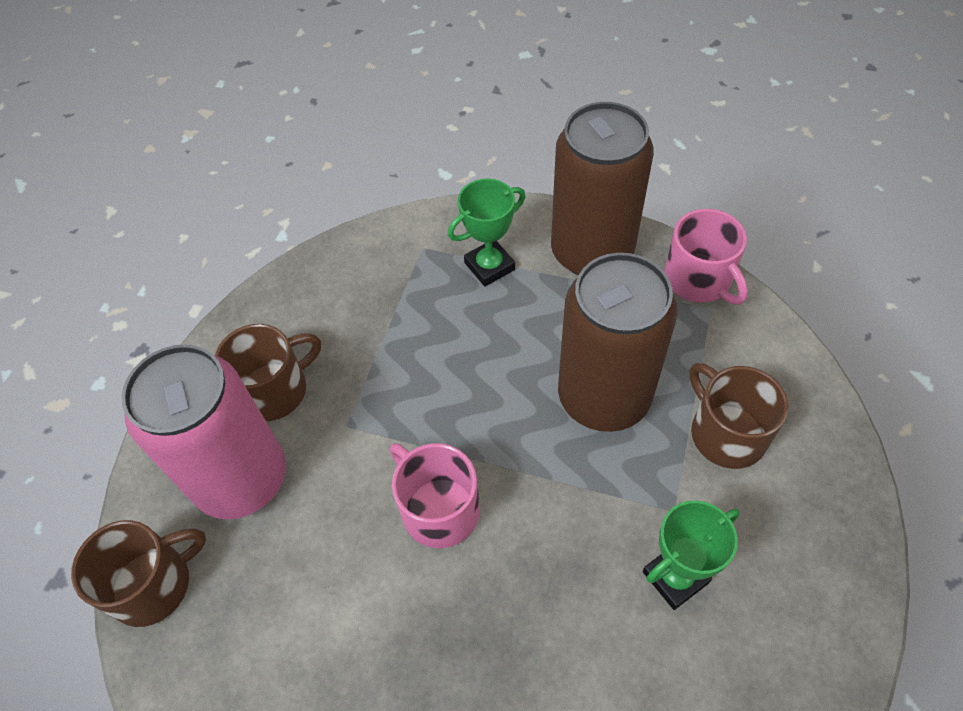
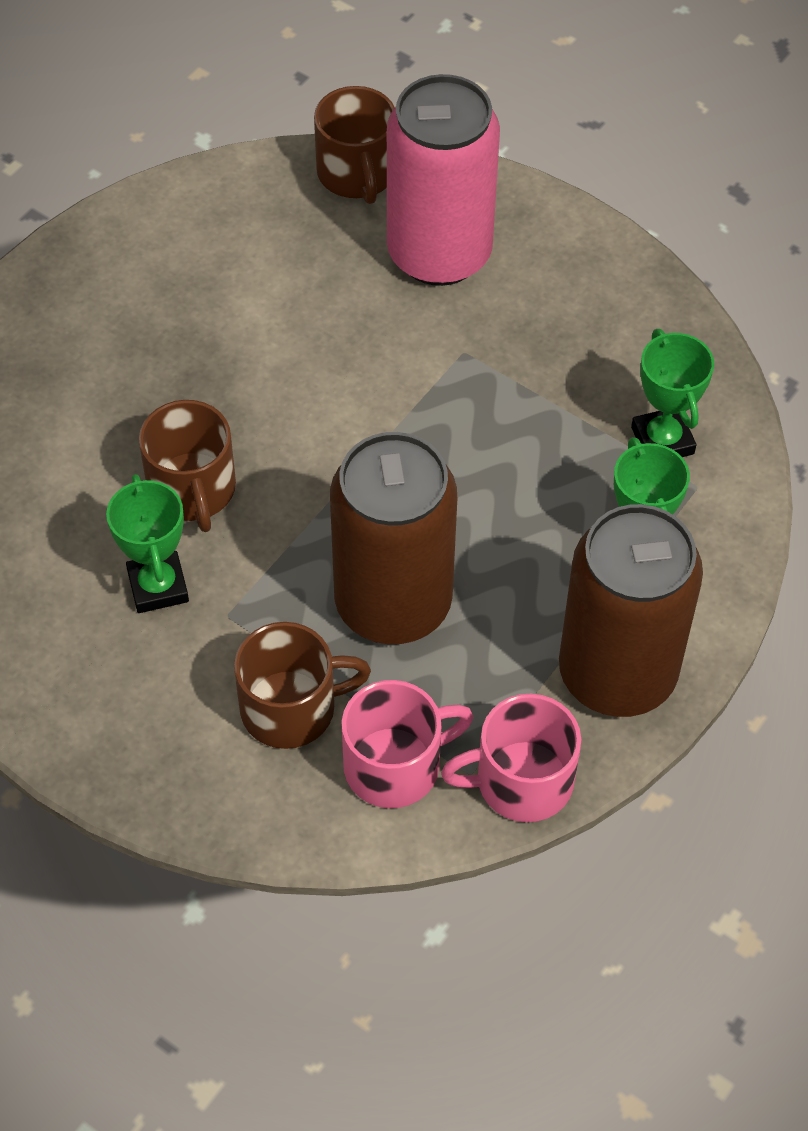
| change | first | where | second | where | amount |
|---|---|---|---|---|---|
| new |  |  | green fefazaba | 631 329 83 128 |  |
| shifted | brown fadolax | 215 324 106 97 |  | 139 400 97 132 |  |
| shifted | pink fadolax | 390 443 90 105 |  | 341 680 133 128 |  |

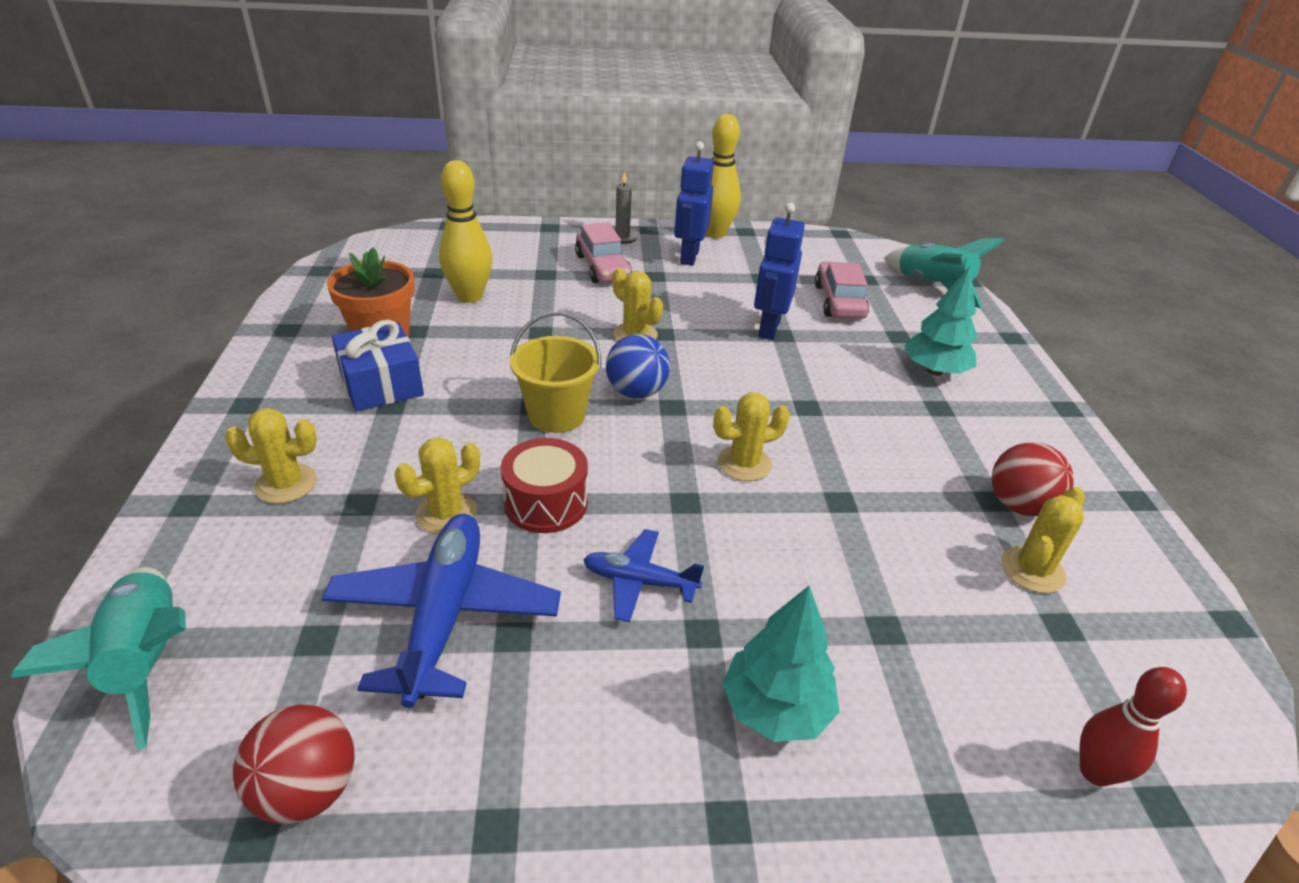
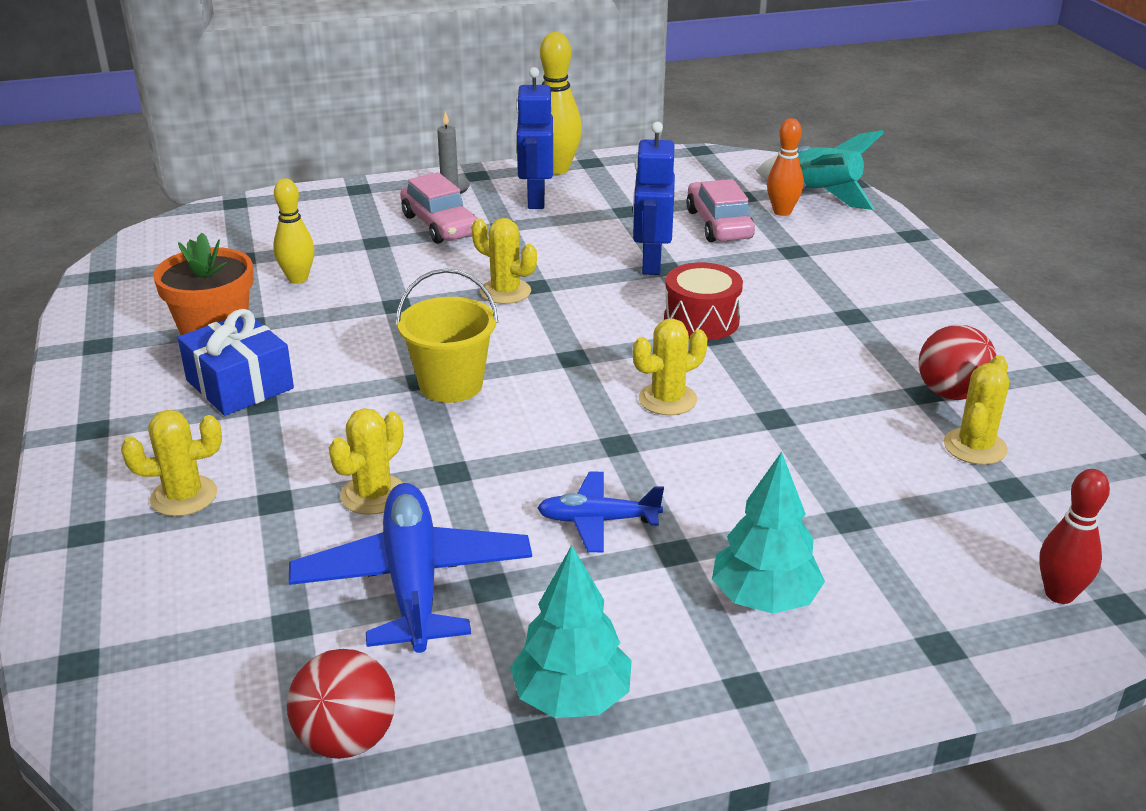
| change | first | where | second | where | amount |
|---|---|---|---|---|---|
| gone | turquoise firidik | 11 567 175 183 |  |  |  |
| gone | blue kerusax | 606 334 64 64 |  |  |  |
| new |  |  | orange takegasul | 767 118 37 98 |  |
| shifted | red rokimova | 501 438 87 95 |  | 664 262 79 78 |  |
| shifted | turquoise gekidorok | 904 266 73 110 |  | 510 545 122 173 |  |
| scaled | yellow takegasul | 439 160 53 143 |  | 273 178 41 106 | x0.66 |

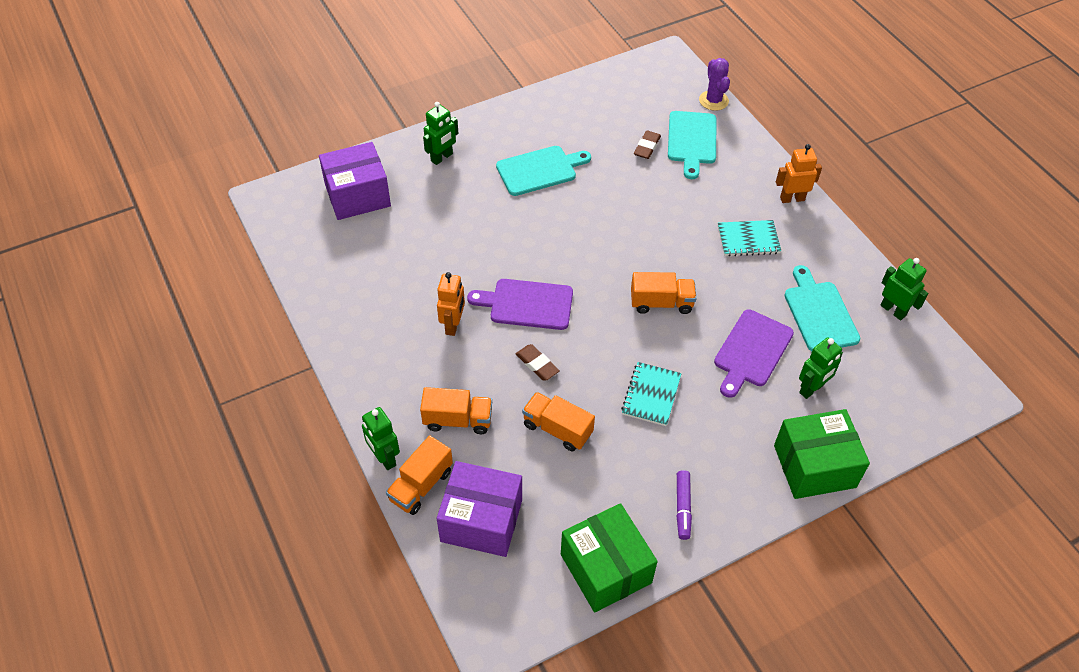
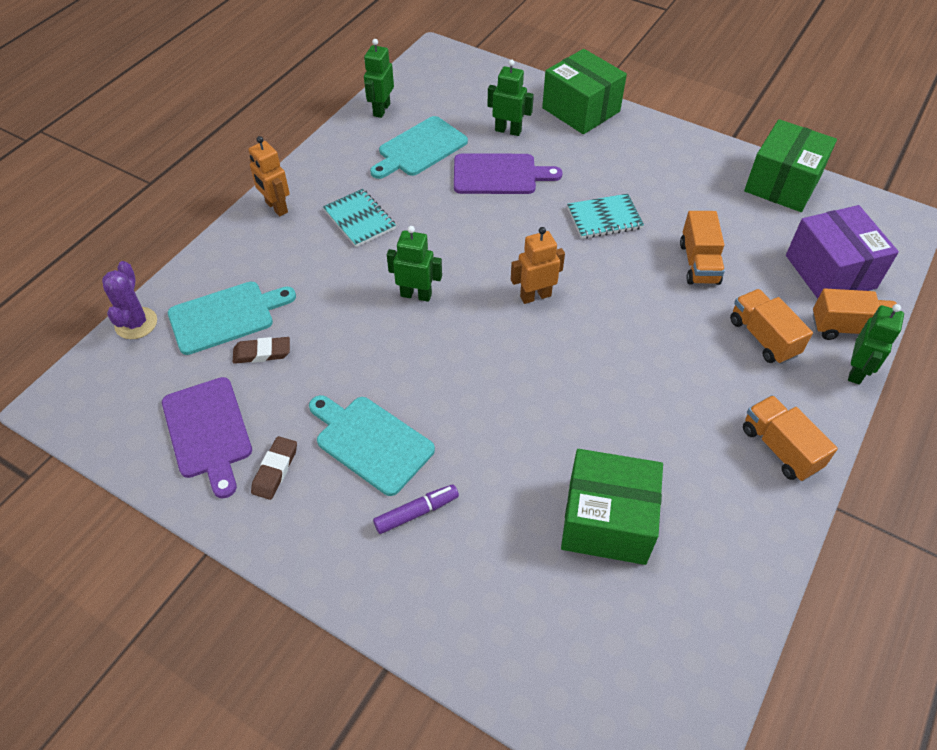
| change | first | where | second | where | amount |
|---|---|---|---|---|---|
| gone | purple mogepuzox | 319 142 72 78 |  |  |  |
| new |  |  | green mogepuzox | 561 449 102 116 |  |
| shifted | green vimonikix | 423 102 35 63 |  | 387 226 55 76 |  |
| shifted | orange vimonikix | 437 272 28 64 |  | 511 227 54 77 |  |
| shifted | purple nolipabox | 467 279 106 51 |  | 162 377 90 121 |  |
| shifted | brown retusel | 516 344 44 37 |  | 251 436 46 64 |  |
| shifted | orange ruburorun | 631 272 66 42 |  | 743 395 95 86 |  |
| shifted | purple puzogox | 676 470 16 70 |  | 373 484 86 50 |  |
| rotated | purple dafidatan | 699 58 31 53 |  | 102 261 55 78 | 45 degrees counterclockwise |

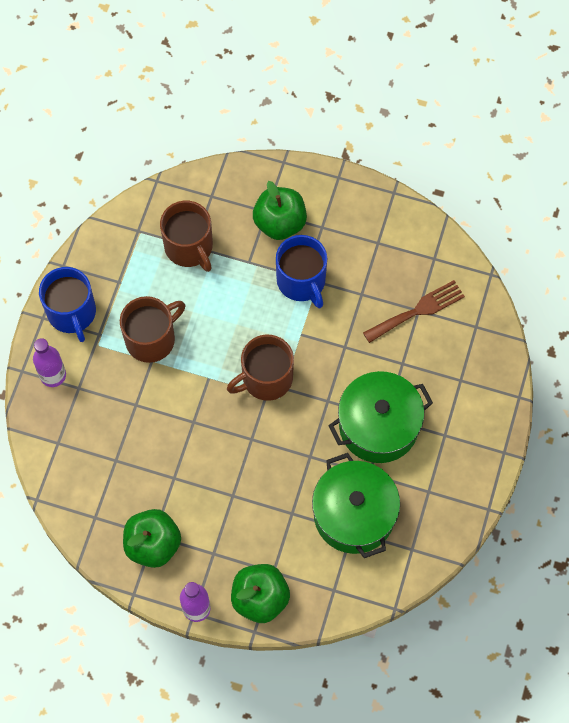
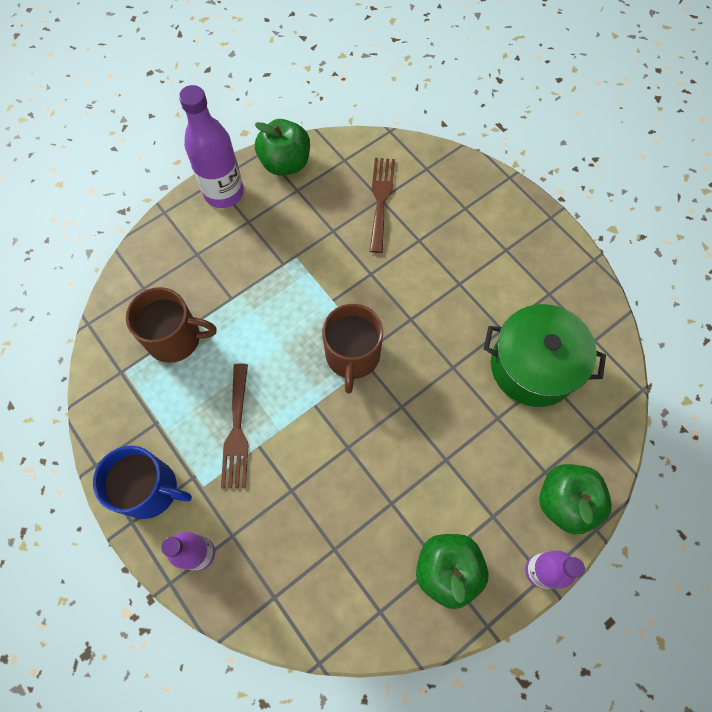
| change | first | where | second | where | amount |
|---|---|---|---|---|---|
| gone | blue fadolax | 276 235 51 73 |  |  |  |
| gone | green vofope | 328 371 105 92 |  |  |  |
| new |  |  | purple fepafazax | 179 85 65 123 |  |
| shifted | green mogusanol | 253 181 54 59 |  | 255 119 55 57 |  |
| swapped | brown fadolax | 120 296 65 67 | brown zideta | 221 364 28 124 |  |

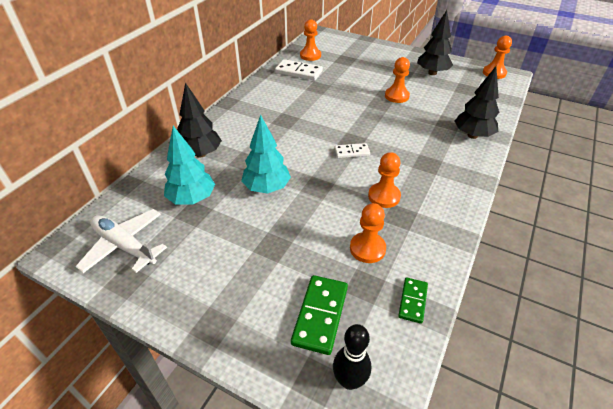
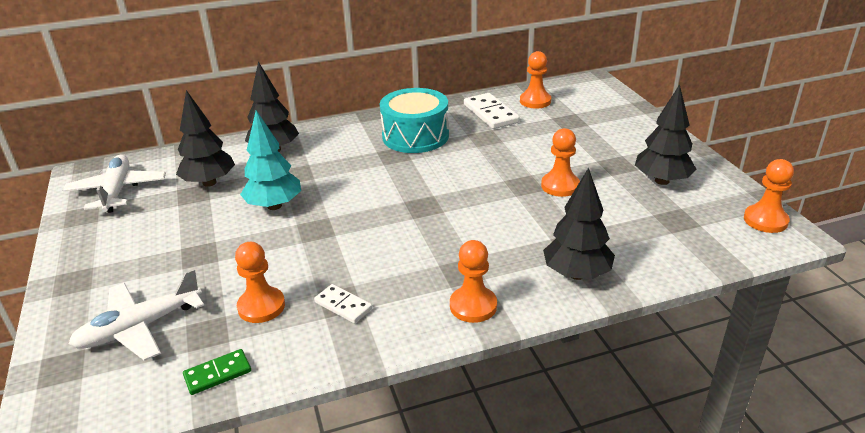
| change | first | where | second | where | amount |
|---|---|---|---|---|---|
| gone | black takegasul | 333 324 38 66 |  |  |  |
| new |  |  | turquoise rokimova | 380 88 69 65 |  |
| shifted | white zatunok | 334 143 36 15 |  | 314 284 58 39 |  |
| shifted | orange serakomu | 368 152 33 56 |  | 450 240 47 83 |  |
| swapped | green zatunok | 291 275 57 80 | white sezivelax | 69 269 135 92 |  |
| repainted | turquoise gekidorok | 164 126 51 78 | black gekidorok | 176 90 59 97 |  |

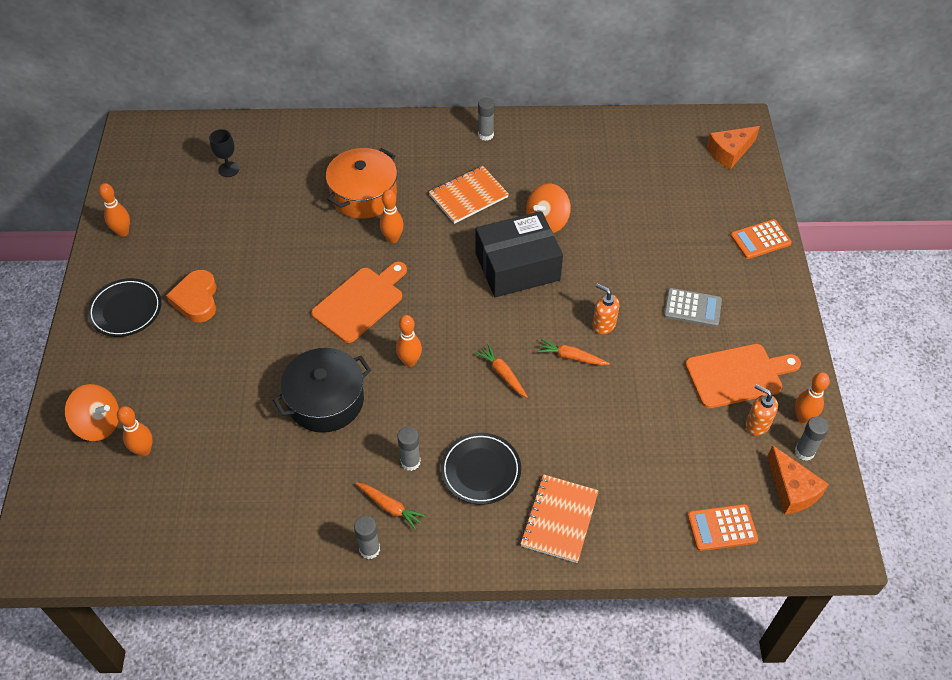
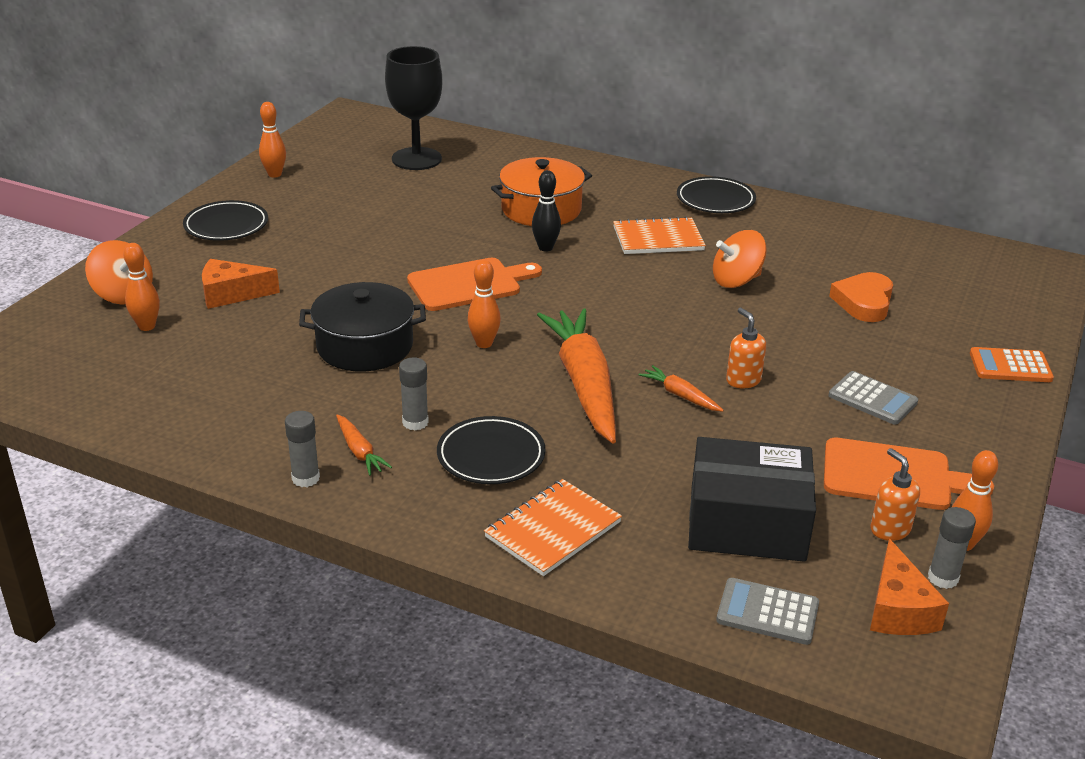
| change | first | where | second | where | amount |
|---|---|---|---|---|---|
| shifted | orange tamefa | 166 270 51 53 |  | 829 272 64 50 |  |
| shifted | black mogepuzox | 476 211 87 86 |  | 688 437 128 125 |  |
| shifted | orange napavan | 707 126 53 44 |  | 202 259 78 50 |  |
| swapped | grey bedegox | 478 97 17 44 | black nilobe | 677 176 79 37 |  |
| repainted | orange takegasul | 380 190 24 53 | black takegasul | 532 170 29 82 |  |
| repainted | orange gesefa | 687 504 71 47 | grey gesefa | 716 578 103 67 |  |
| scaled | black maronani | 209 129 30 48 |  | 385 46 58 124 | x2.09 |
| scaled | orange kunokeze | 475 344 53 54 |  | 537 308 79 136 | x2.34 |

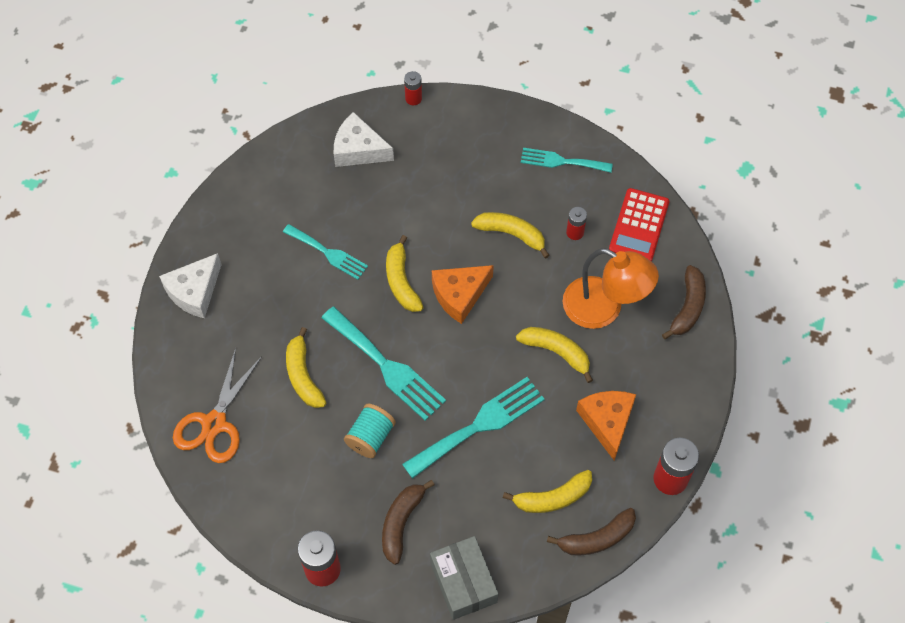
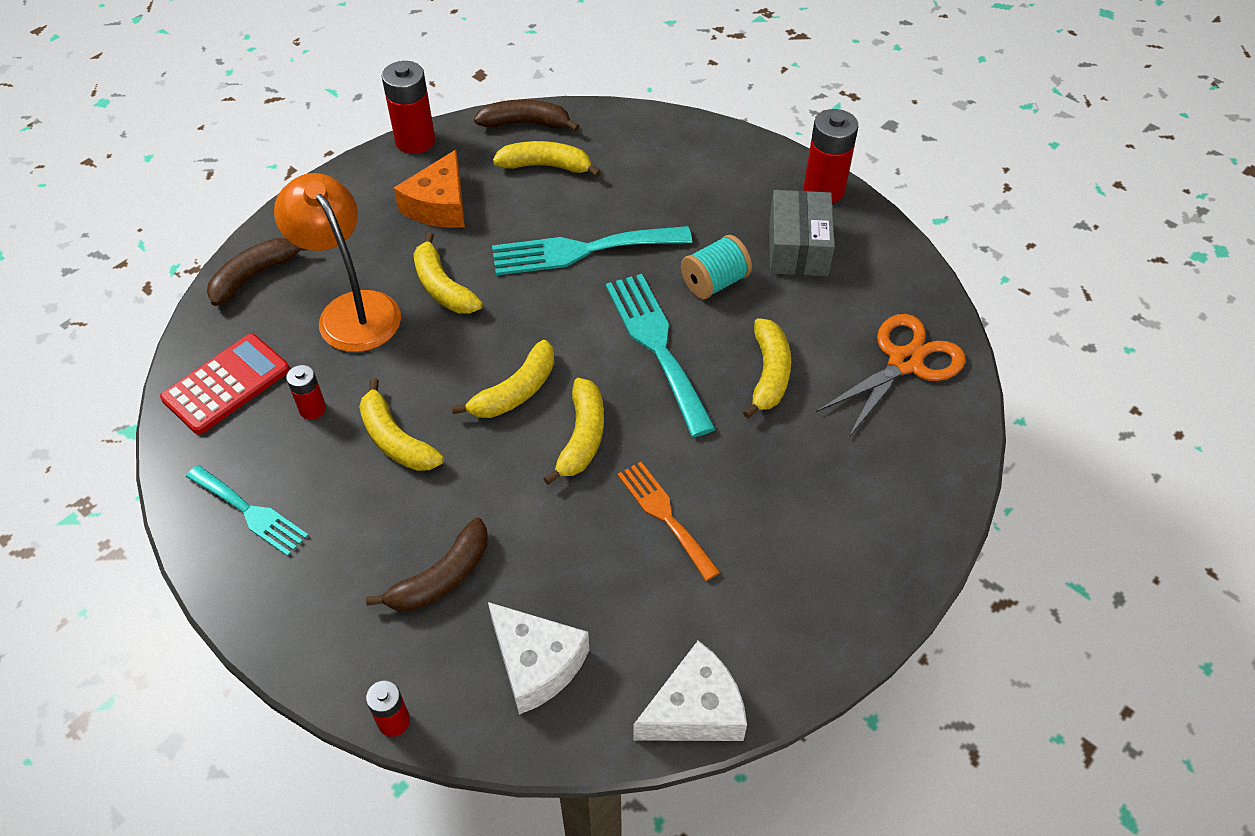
| change | first | where | second | where | amount |
|---|---|---|---|---|---|
| shifted | white napavan | 159 253 63 65 |  | 633 641 114 100 |  |
| shifted | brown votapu | 382 480 52 85 |  | 366 518 122 93 |  |
| shifted | grey mogepuzox | 430 536 69 84 |  | 769 190 66 86 |  |
| swapped | orange napavan | 432 265 62 59 | yellow votapu | 452 340 102 78 |  |
| repainted | turquoise zideta | 283 224 85 56 | orange zideta | 618 462 102 119 |  |

